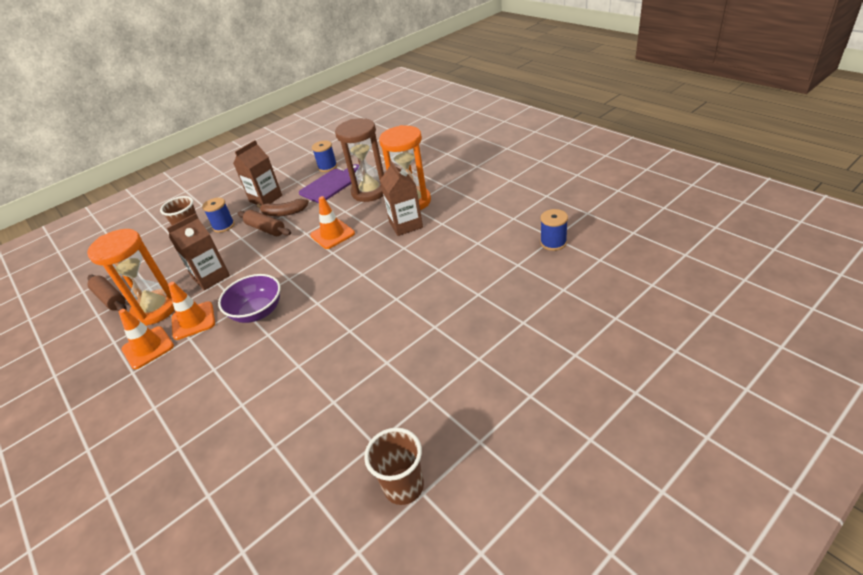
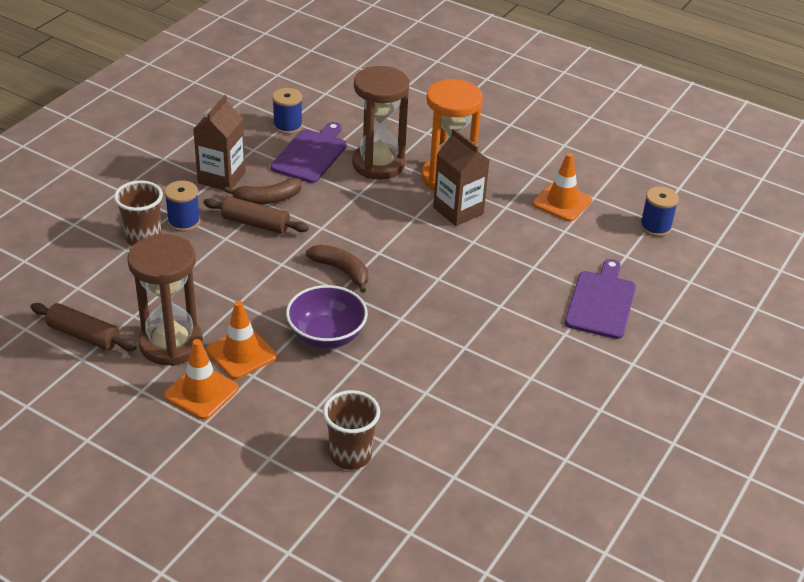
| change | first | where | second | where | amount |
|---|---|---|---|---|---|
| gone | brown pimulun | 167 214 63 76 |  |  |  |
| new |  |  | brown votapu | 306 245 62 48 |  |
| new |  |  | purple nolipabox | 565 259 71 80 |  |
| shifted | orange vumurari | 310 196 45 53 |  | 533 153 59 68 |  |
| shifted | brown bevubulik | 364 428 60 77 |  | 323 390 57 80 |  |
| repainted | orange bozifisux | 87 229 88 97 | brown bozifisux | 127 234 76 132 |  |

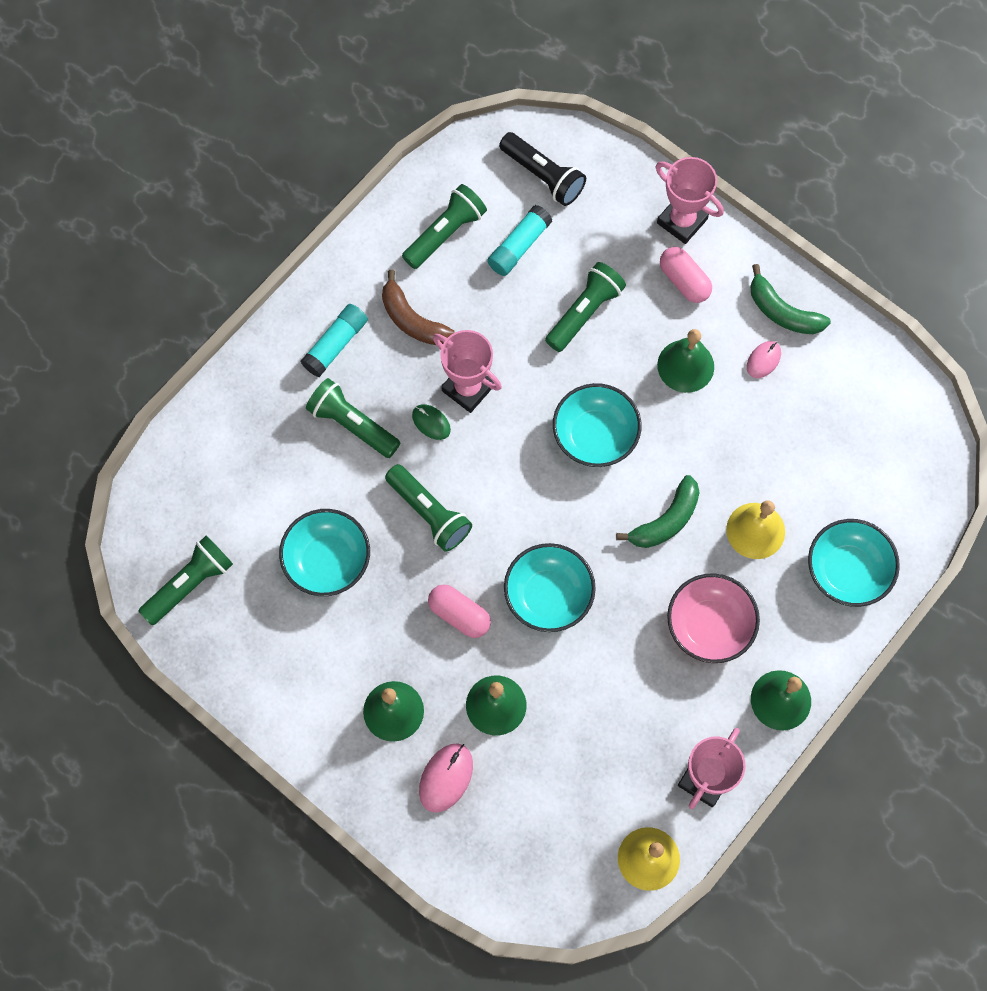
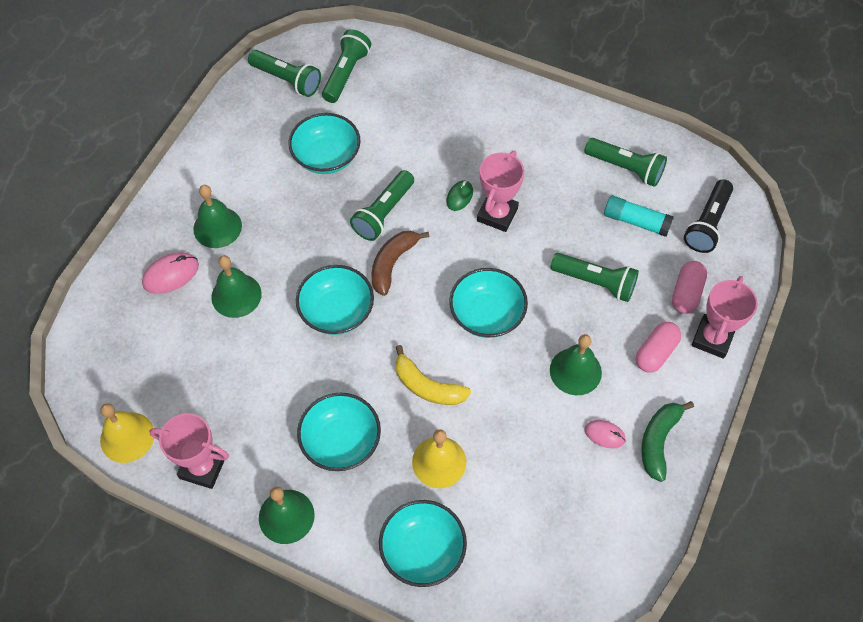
| change | first | where | second | where | amount |
|---|---|---|---|---|---|
| gone | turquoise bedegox | 300 304 68 73 |  |  |  |
| shifted | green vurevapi | 306 378 94 80 |  | 322 29 49 74 |  |
| shifted | brown votapu | 382 270 73 75 |  | 371 231 59 65 |  |
| shifted | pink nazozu | 428 584 63 54 |  | 672 261 35 53 |  |
| repainted | green votapu | 616 475 84 73 | yellow votapu | 395 345 76 60 |  |
| repainted | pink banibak | 667 573 93 90 | turquoise banibak | 297 393 84 78 |  |
| rotated | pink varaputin | 419 743 54 70 |  | 142 252 57 42 | 45 degrees counterclockwise |

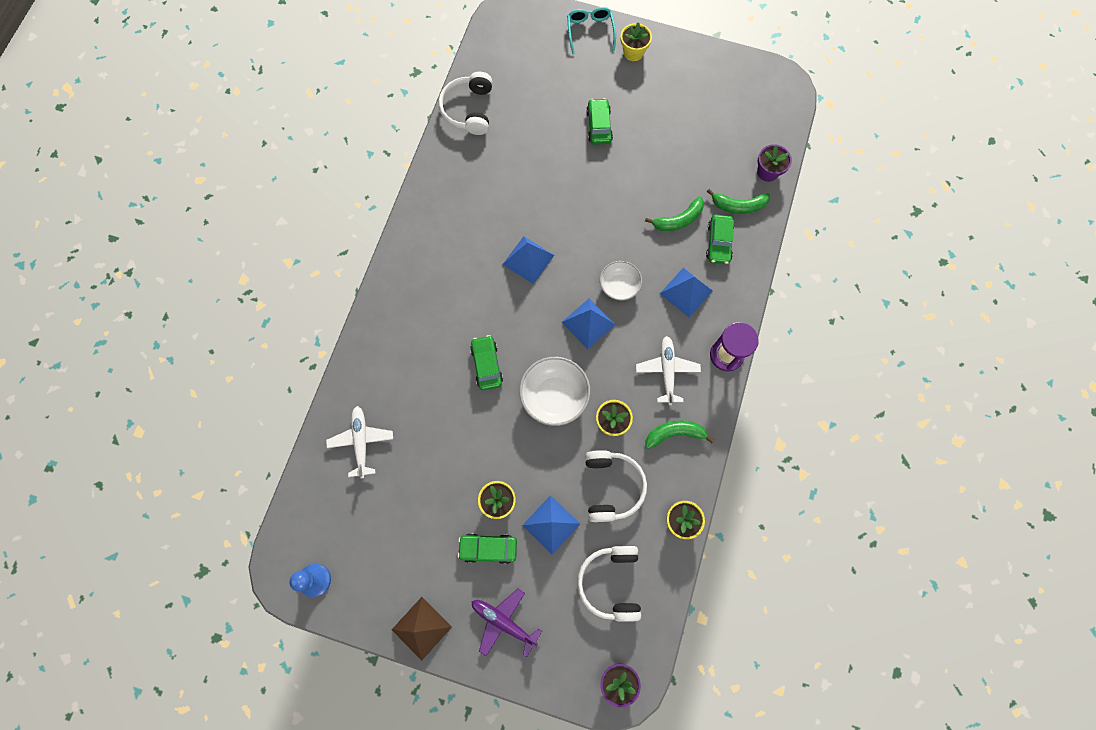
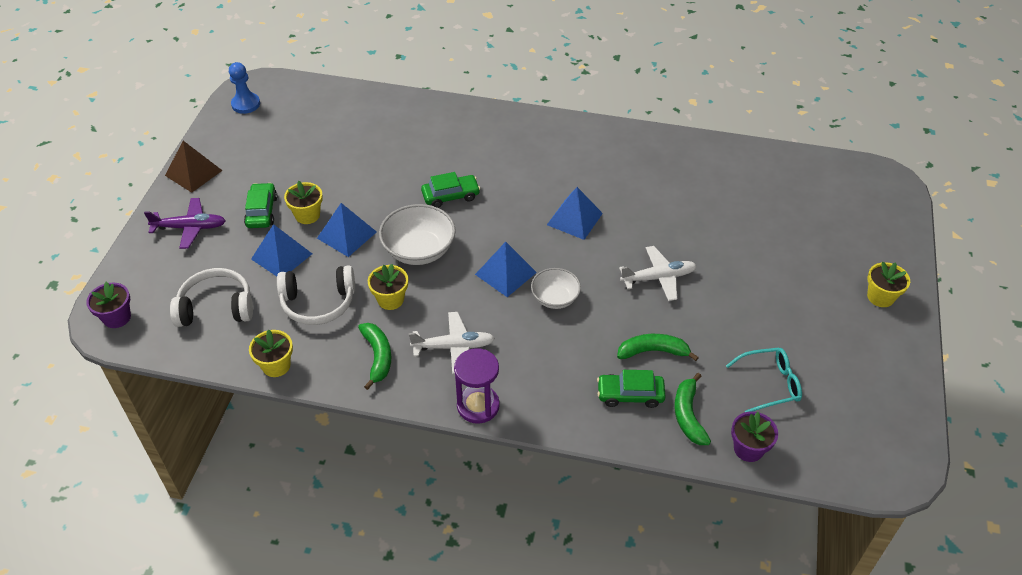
| change | first | where | second | where | amount |
|---|---|---|---|---|---|
| gone | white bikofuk | 439 72 53 63 |  |  |  |
| gone | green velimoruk | 586 98 27 47 |  |  |  |
| shifted | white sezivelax | 326 406 67 72 |  | 619 246 78 55 |  |
| shifted | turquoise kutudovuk | 567 7 49 47 |  | 726 348 76 64 |  |
| shifted | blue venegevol | 660 268 53 49 |  | 317 203 60 54 |  |
| rotated | purple sezivelax | 472 589 70 68 |  | 144 198 82 51 | 60 degrees clockwise |
| rotated | green votapu | 645 196 59 35 |  | 617 334 82 27 | 120 degrees clockwise |

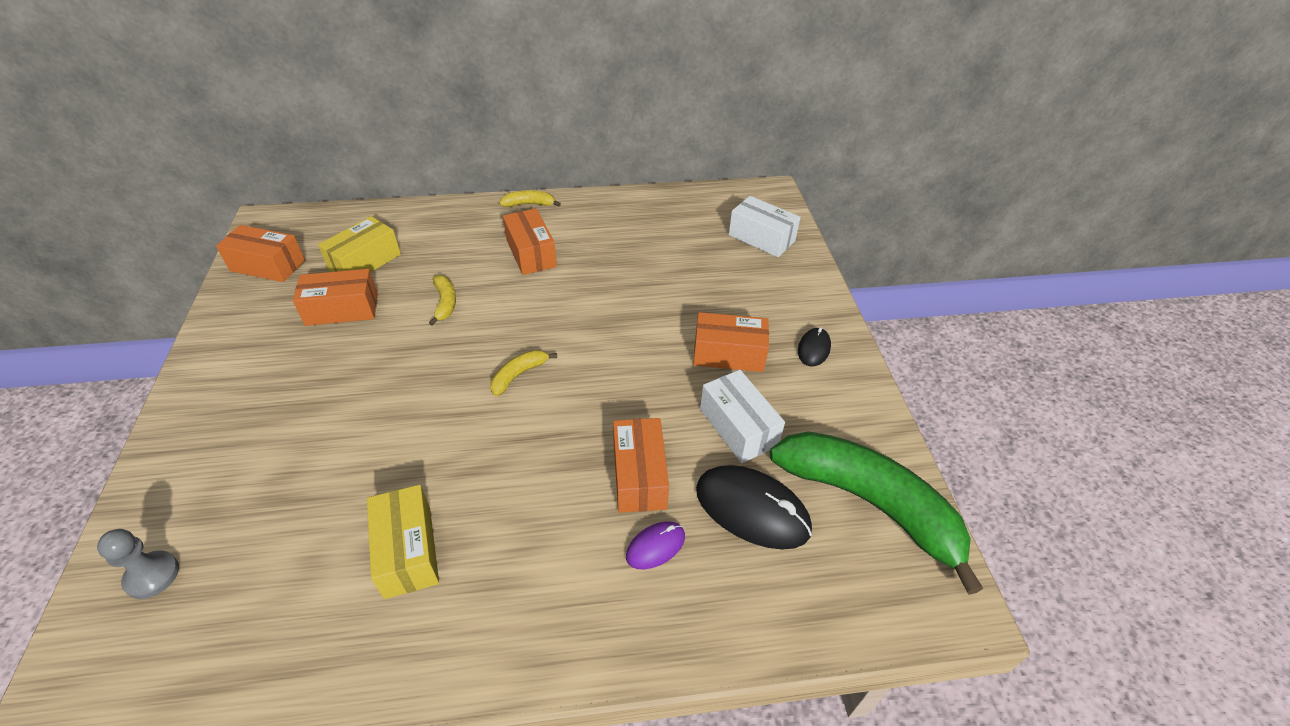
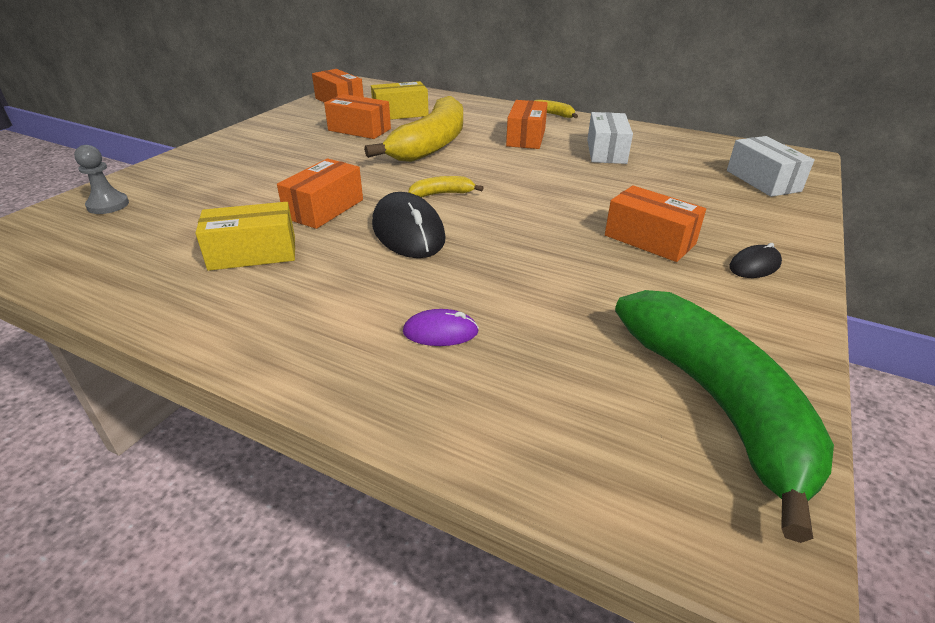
| change | first | where | second | where | amount |
|---|---|---|---|---|---|
| shifted | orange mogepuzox | 613 418 56 95 |  | 277 158 86 71 |  |
| shifted | black varaputin | 696 465 116 85 |  | 372 192 74 66 |  |
| shifted | white mogepuzox | 700 370 85 93 |  | 587 112 46 52 |  |
| rotated | yellow mogepuzox | 367 485 72 114 |  | 195 202 100 69 | 60 degrees clockwise |
| scaled | yellow votapu | 429 275 27 51 |  | 364 96 99 66 | x2.45 |

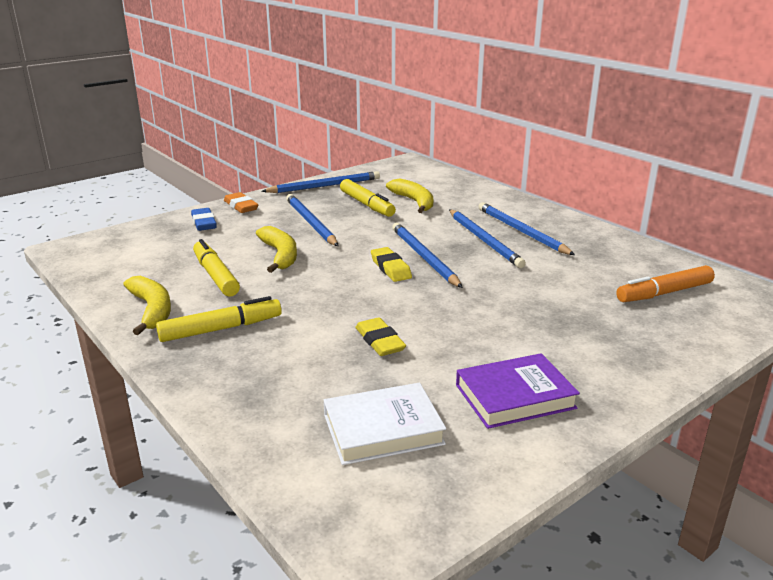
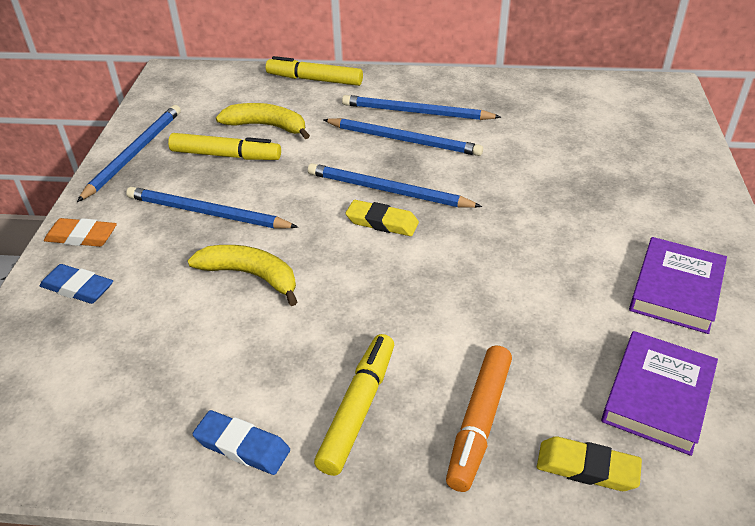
| change | first | where | second | where | amount |
|---|---|---|---|---|---|
| shifted | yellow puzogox | 193 239 47 57 |  | 266 56 97 30 |  |
| shifted | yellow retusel | 356 317 50 39 |  | 537 437 105 54 |  |
| shifted | orange puzogox | 616 265 99 37 |  | 446 345 66 147 |  |
| swapped | yellow votapu | 123 276 48 59 | blue retusel | 192 410 98 65 |  |
| repainted | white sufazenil | 324 383 122 82 | purple sufazenil | 601 331 117 125 |  |

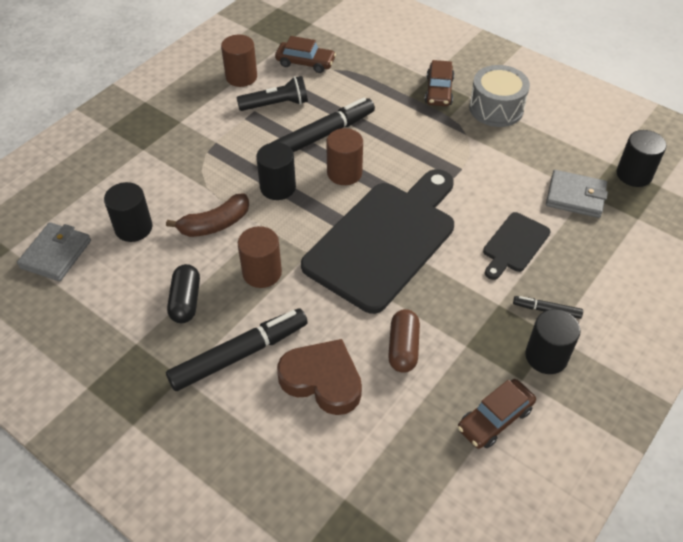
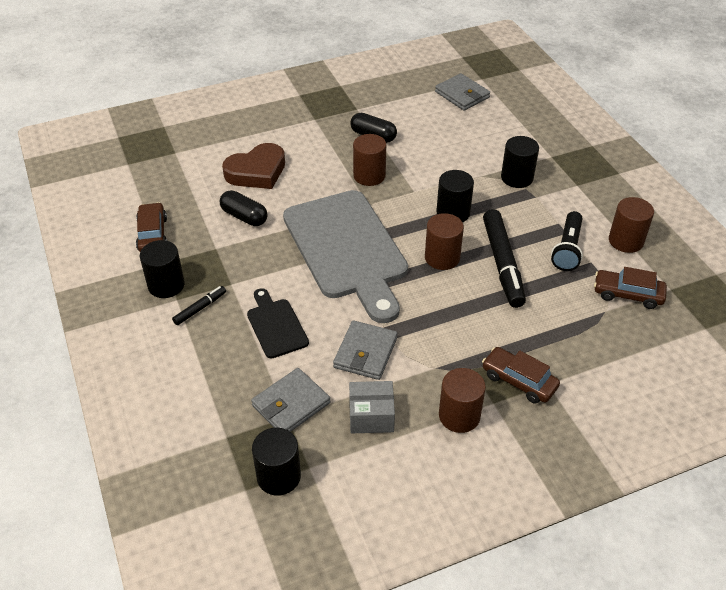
| change | first | where | second | where | amount |
|---|---|---|---|---|---|
| gone | brown votapu | 166 193 83 44 |  |  |  |
| gone | black puzogox | 166 308 142 83 |  |  |  |
| new |  |  | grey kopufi | 333 320 64 60 |  |
| new |  |  | grey mogepuzox | 349 381 46 52 |  |
| shifted | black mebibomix | 104 182 48 60 |  | 501 136 38 52 |  |
| swapped | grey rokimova | 469 65 61 62 | brown mebibomix | 439 368 47 65 |  |
| repainted | black nolipabox | 301 169 153 145 | grey nolipabox | 283 190 125 133 |  |
| repainted | brown nazozu | 388 309 32 64 | black nazozu | 220 190 47 36 |  |
| rotated | brown velimoruk | 275 36 61 37 |  | 594 267 73 42 | 60 degrees clockwise |

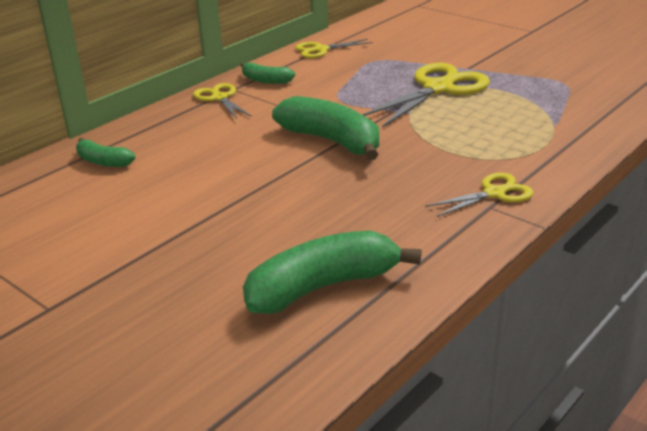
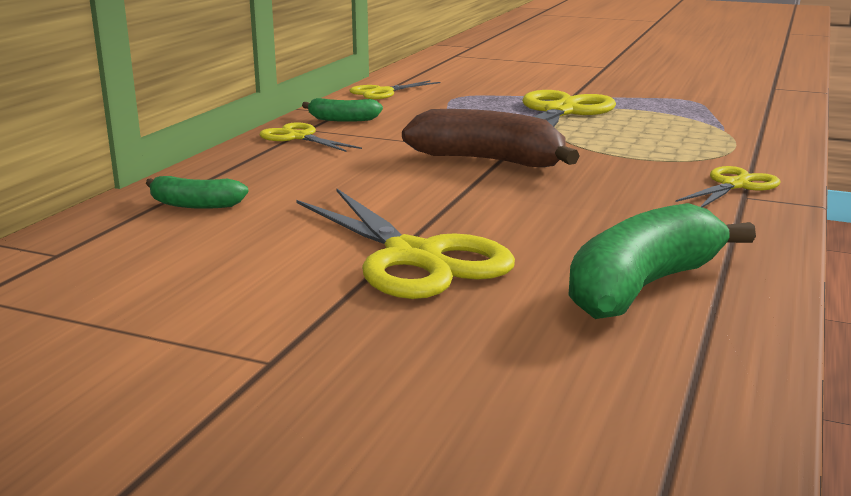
| change | first | where | second | where | amount |
|---|---|---|---|---|---|
| new |  |  | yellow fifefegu | 296 188 219 111 |  |
| repainted | green votapu | 272 96 107 64 | brown votapu | 402 109 178 58 |  |

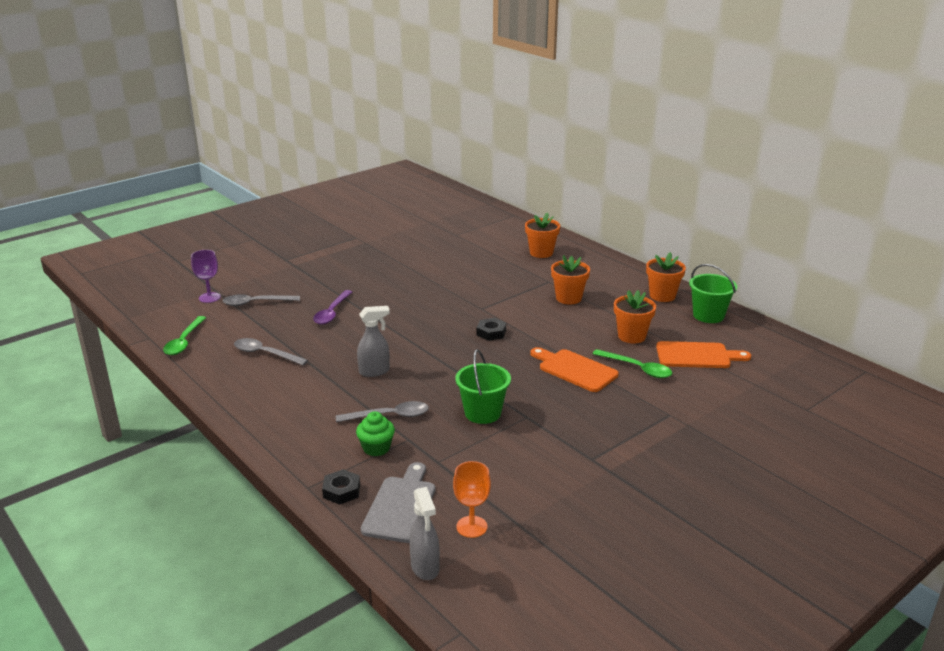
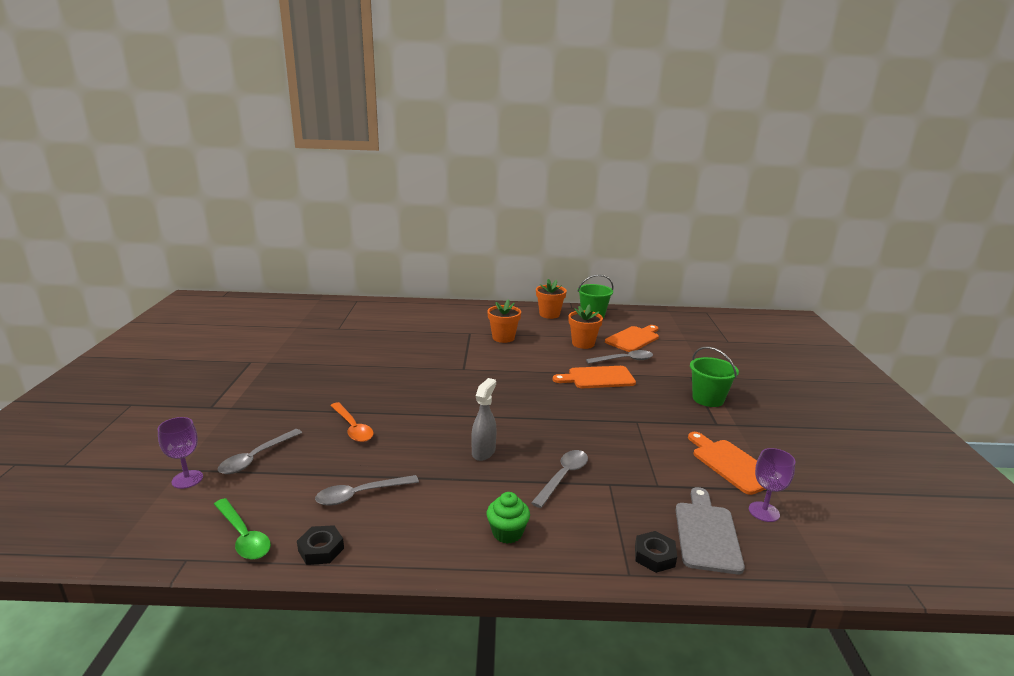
| change | first | where | second | where | amount |
|---|---|---|---|---|---|
| gone | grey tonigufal | 409 487 31 93 |  |  |  |
| gone | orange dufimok | 525 212 35 46 |  |  |  |
| new |  |  | orange nolipabox | 688 432 78 63 |  |
| shifted | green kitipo | 356 411 39 45 |  | 487 492 43 52 |  |
| shifted | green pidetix | 455 349 56 75 |  | 690 347 49 60 |  |
| shifted | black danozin | 477 318 29 23 |  | 297 525 47 40 |  |
| repainted | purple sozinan | 313 290 39 34 | orange sozinan | 330 402 44 40 |  |
| repainted | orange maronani | 453 461 38 77 | purple maronani | 749 448 46 74 |  |
| repainted | green sozinan | 593 349 79 29 | grey sozinan | 586 350 67 14 |  |
| rotated | grey nolipabox | 361 462 74 81 |  | 676 487 69 87 | 45 degrees clockwise |

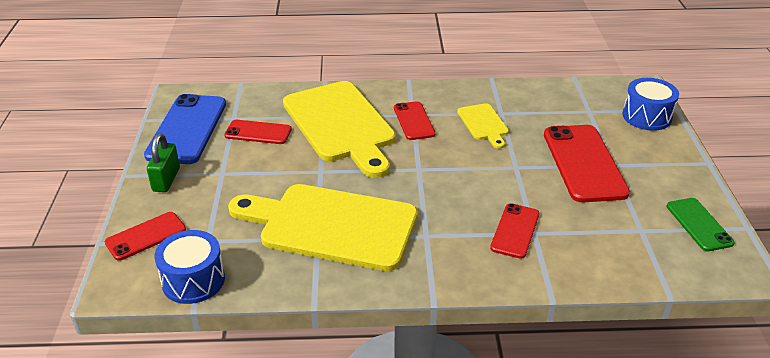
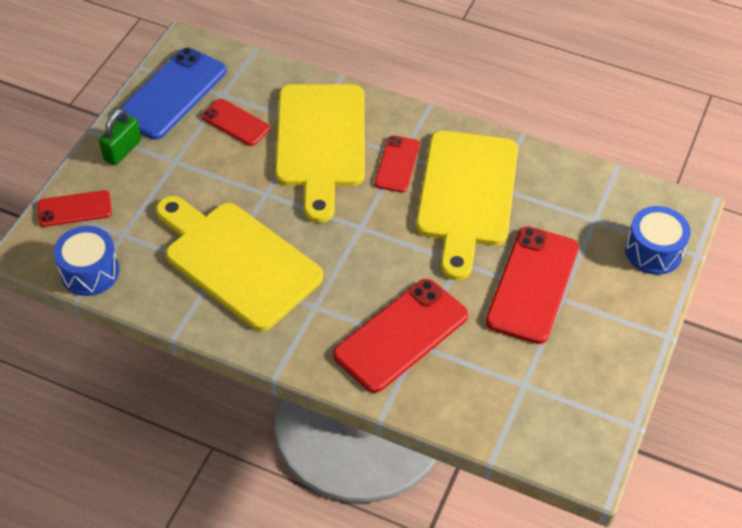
| change | first | where | second | where | amount |
|---|---|---|---|---|---|
| gone | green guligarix | 667 198 68 54 |  |  |  |
| scaled | yellow nolipabox | 457 103 52 46 |  | 416 131 102 149 | x2.17 |
| scaled | red guligarix | 490 203 49 56 |  | 333 279 135 114 | x1.78 |

